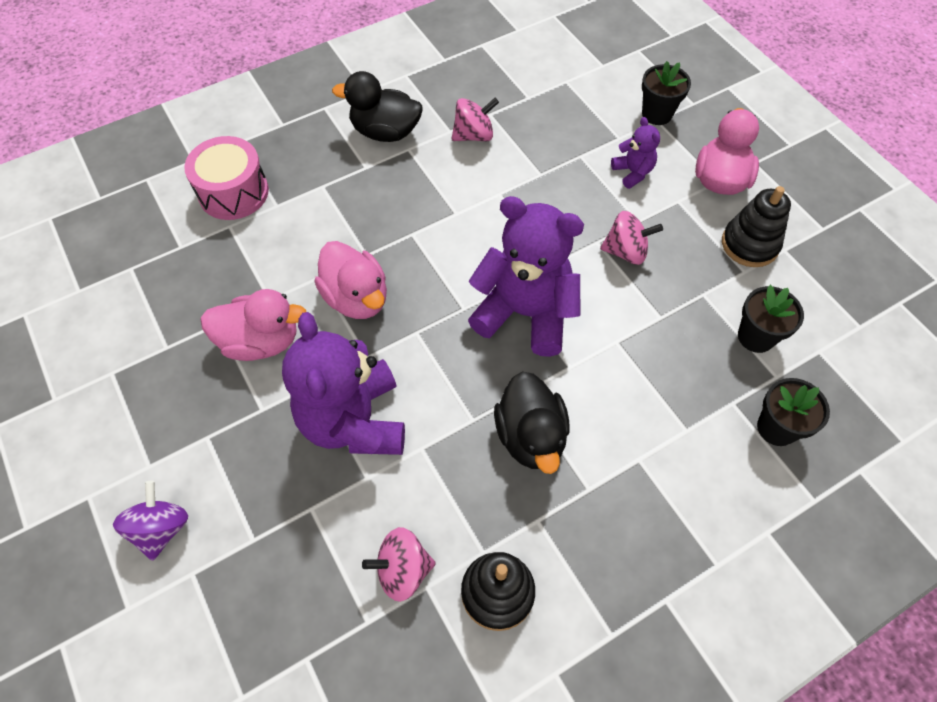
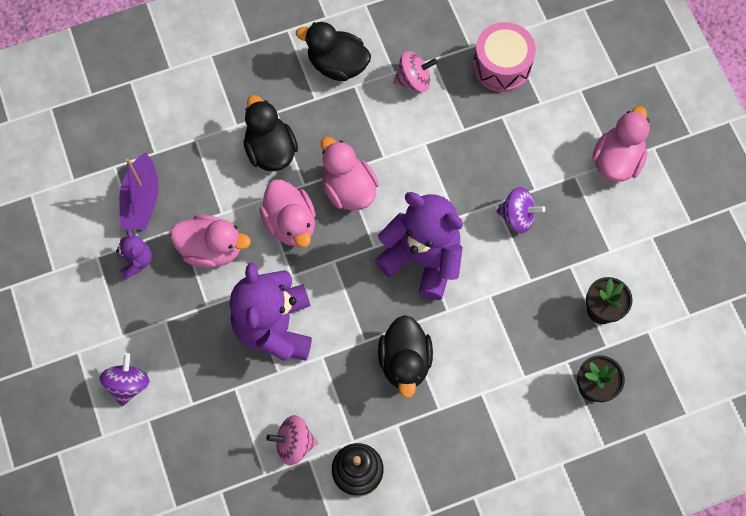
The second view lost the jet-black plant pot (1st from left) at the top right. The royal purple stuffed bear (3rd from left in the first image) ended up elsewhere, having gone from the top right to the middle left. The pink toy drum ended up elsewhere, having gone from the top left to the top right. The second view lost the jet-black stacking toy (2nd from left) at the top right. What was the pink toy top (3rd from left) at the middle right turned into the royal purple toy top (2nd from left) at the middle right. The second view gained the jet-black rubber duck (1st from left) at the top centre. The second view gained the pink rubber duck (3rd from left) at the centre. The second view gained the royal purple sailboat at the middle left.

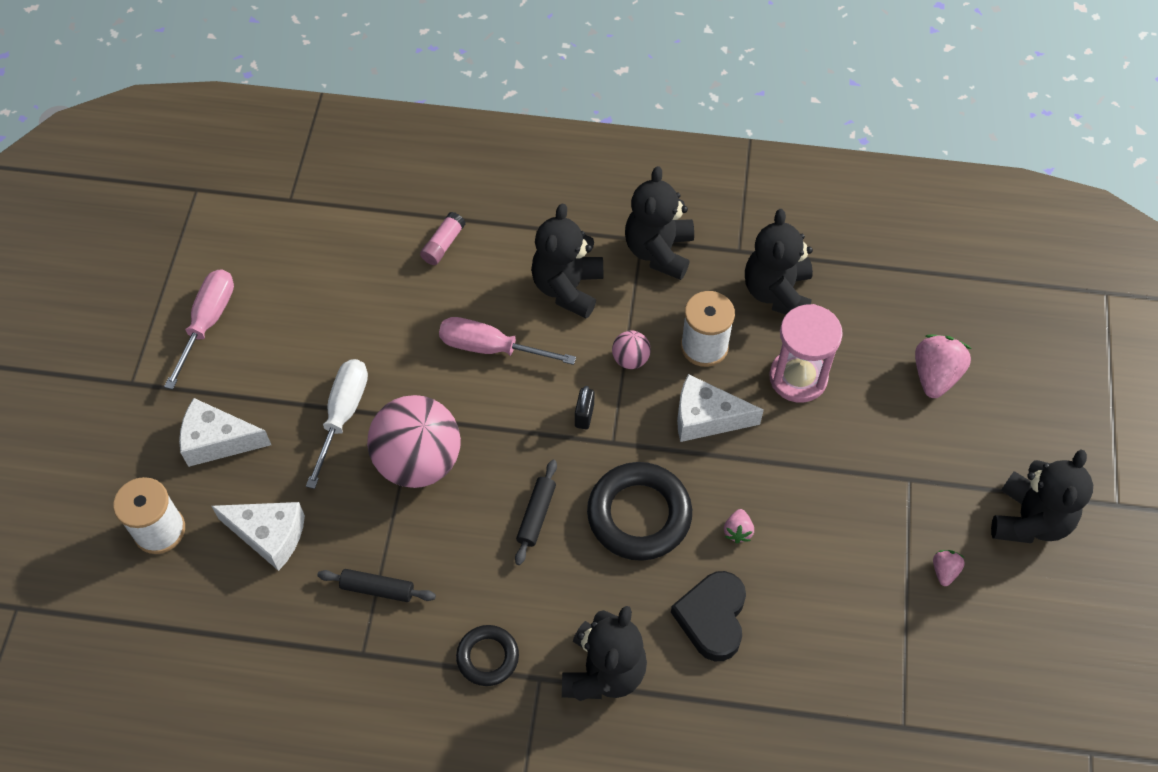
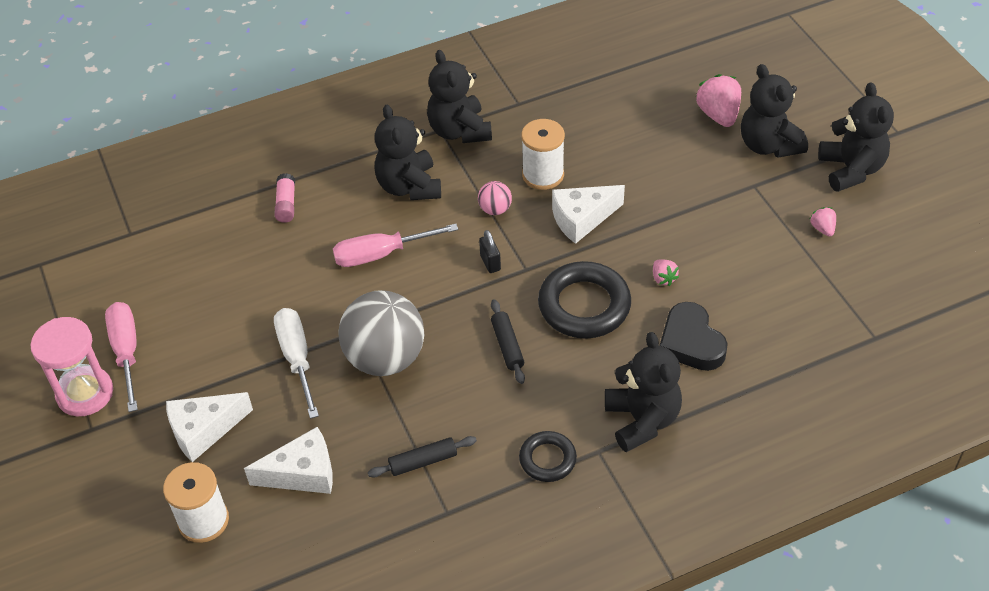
The jet-black stuffed bear (4th from left) ended up elsewhere, having gone from the middle right to the top right. The pink sandglass ended up elsewhere, having gone from the middle right to the middle left. What was the pink sphere (1st from left) at the centre turned into the grey sphere at the centre.

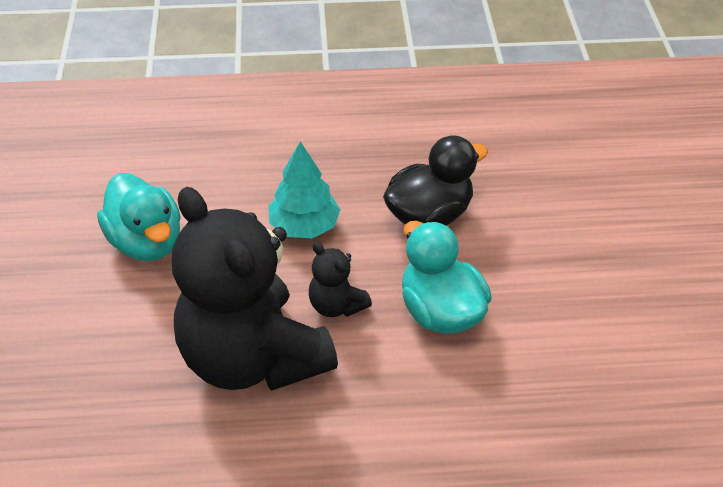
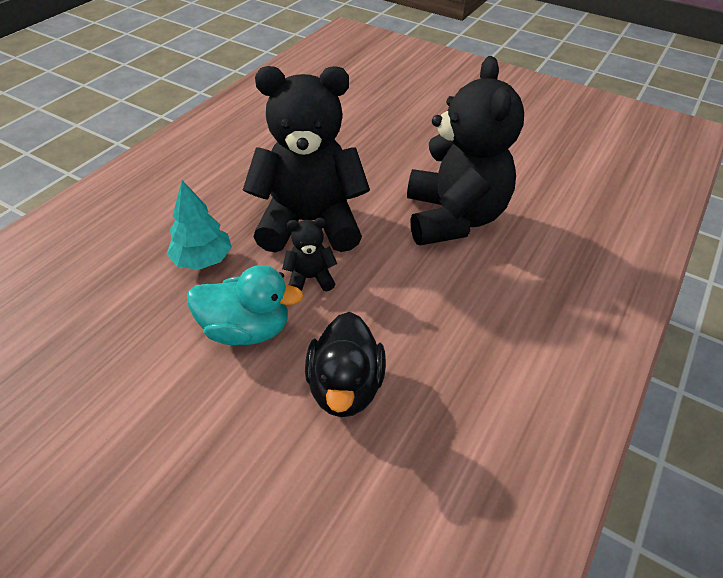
The aqua tree ended up elsewhere, having gone from the centre to the middle left. Where the aqua rubber duck (1st from left) stood at the middle left, the jet-black stuffed bear (3rd from left) came to stand at the top centre.

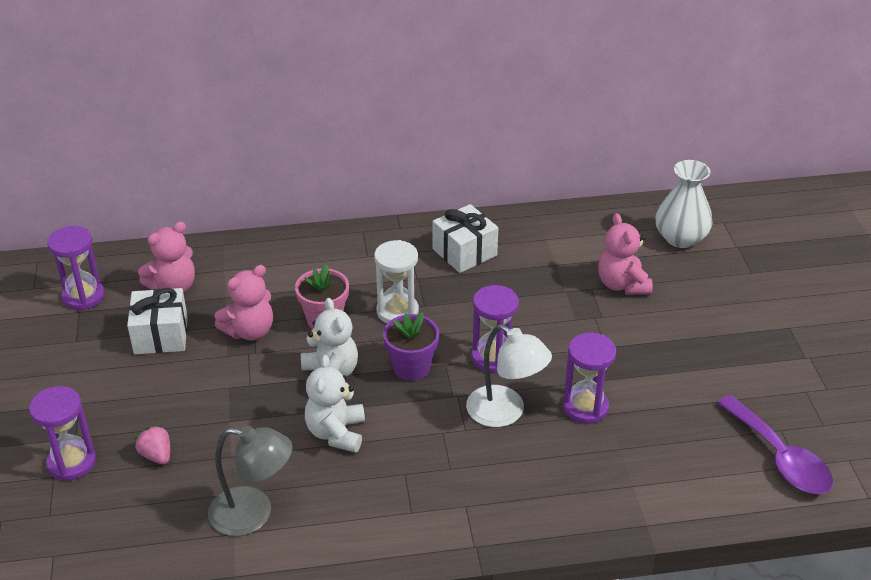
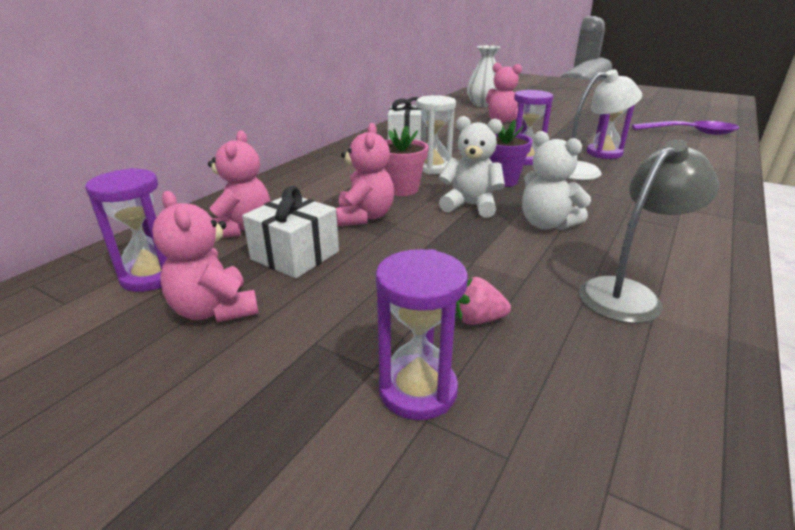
The second view gained the pink stuffed bear (1st from left) at the middle left.

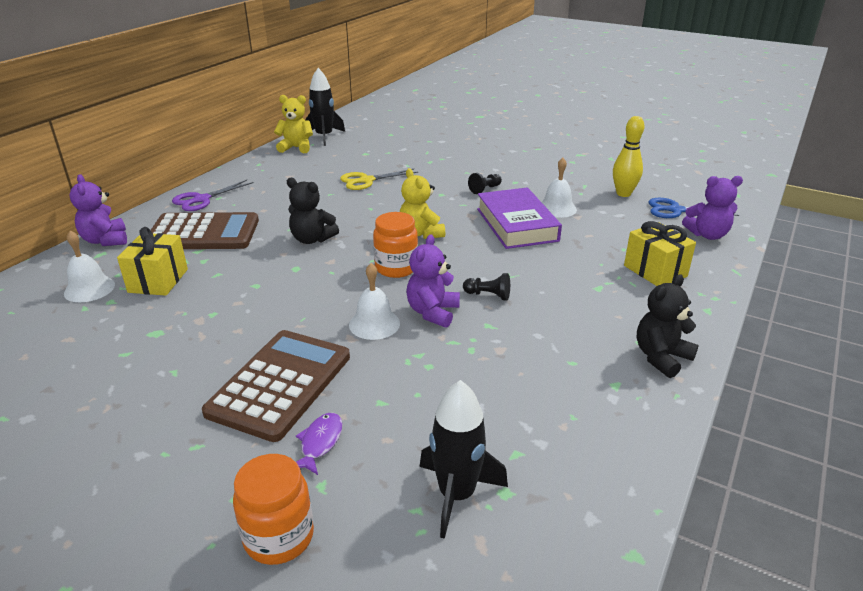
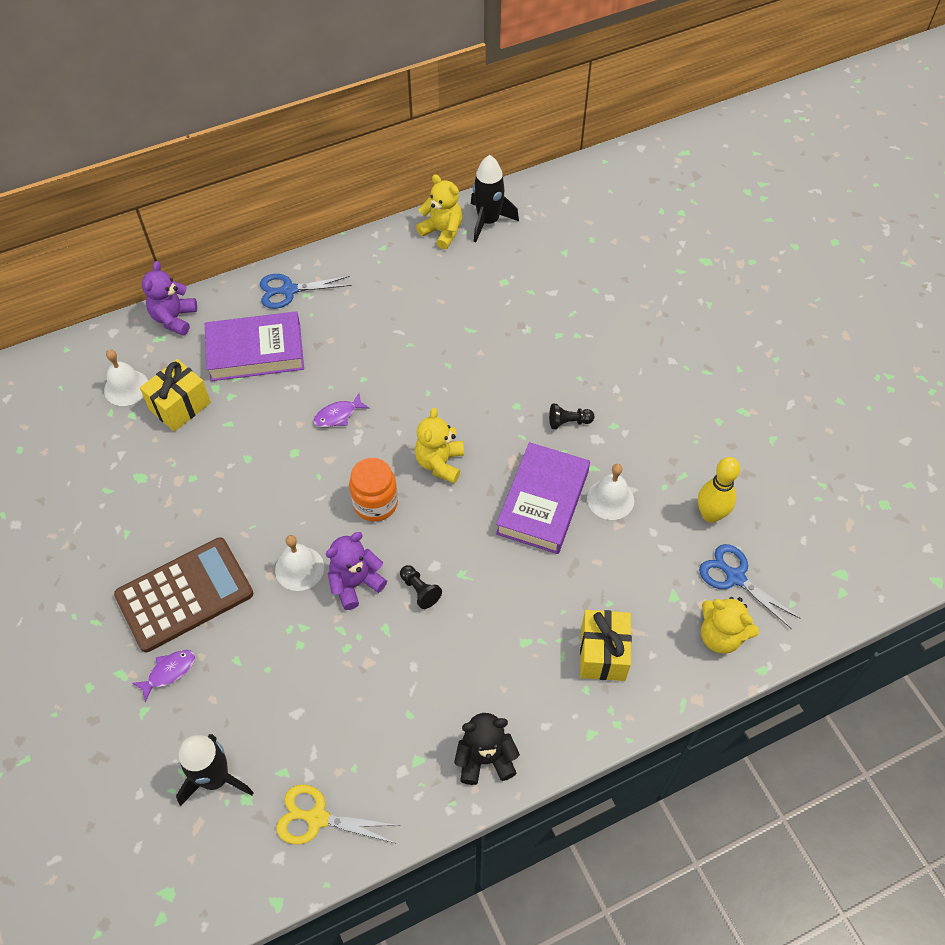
The golden pair of scissors ended up elsewhere, having gone from the top centre to the bottom centre. What was the royal purple stuffed bear (3rd from left) at the middle right turned into the golden stuffed bear (3rd from left) at the middle right. Where the jet-black stuffed bear (1st from left) stood at the centre, the royal purple fish (2nd from left) came to stand at the centre. What was the royal purple pair of scissors at the top left turned into the blue pair of scissors (1st from left) at the top left. Where the russet adding machine (1st from left) stood at the middle left, the royal purple hardcover (1st from left) came to stand at the middle left. The second view lost the orange-coloured preserve jar (1st from left) at the bottom left.

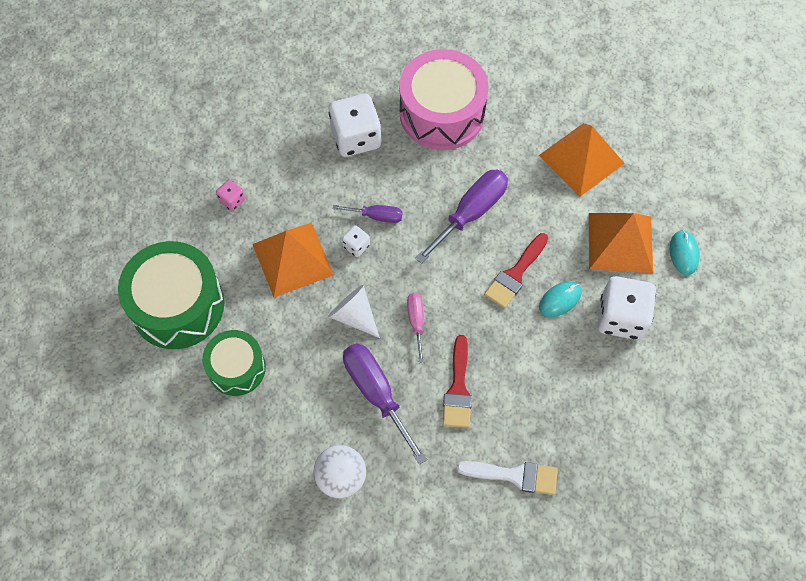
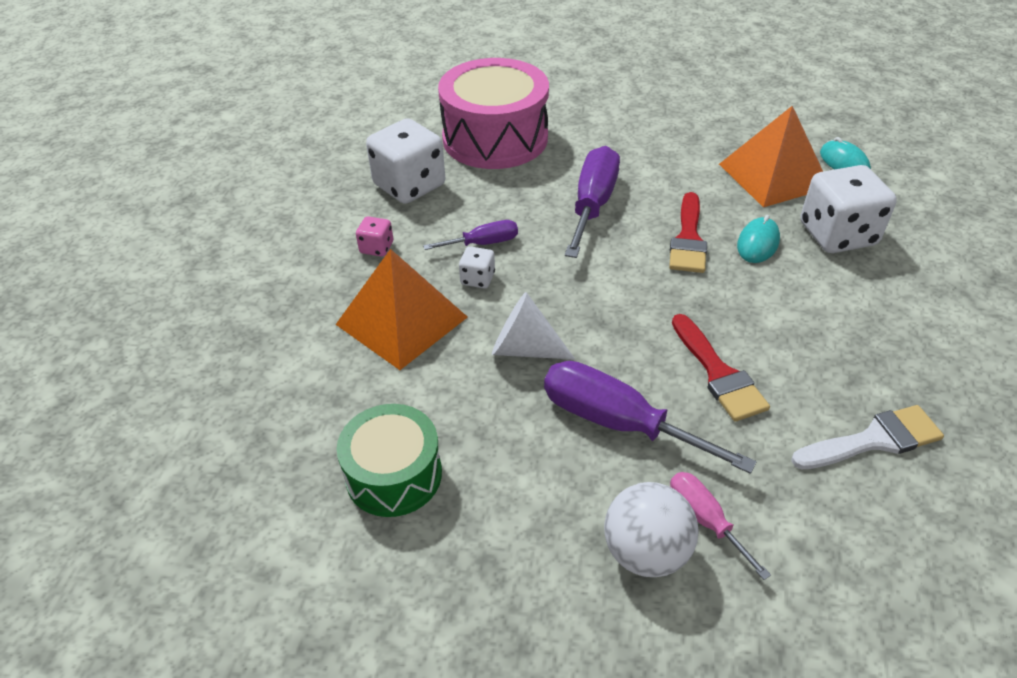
The second view lost the orange-coloured pyramid shape (2nd from left) at the top right. The pink die ended up elsewhere, having gone from the middle left to the centre. The second view lost the emerald toy drum (1st from left) at the middle left. The pink flat screwdriver ended up elsewhere, having gone from the centre to the bottom right.

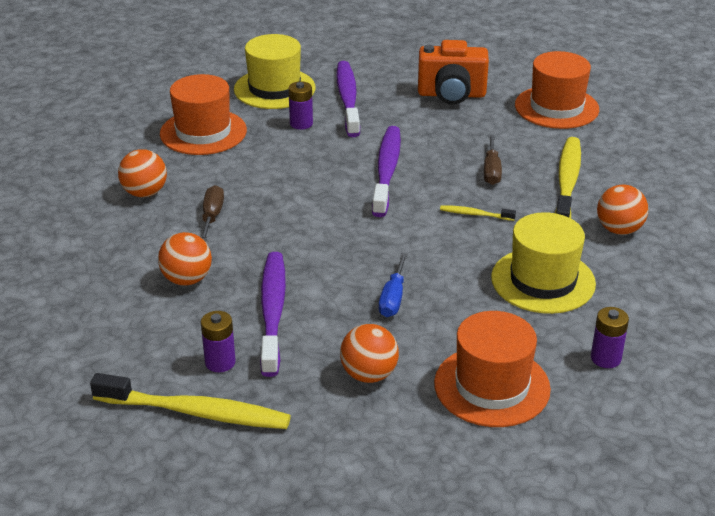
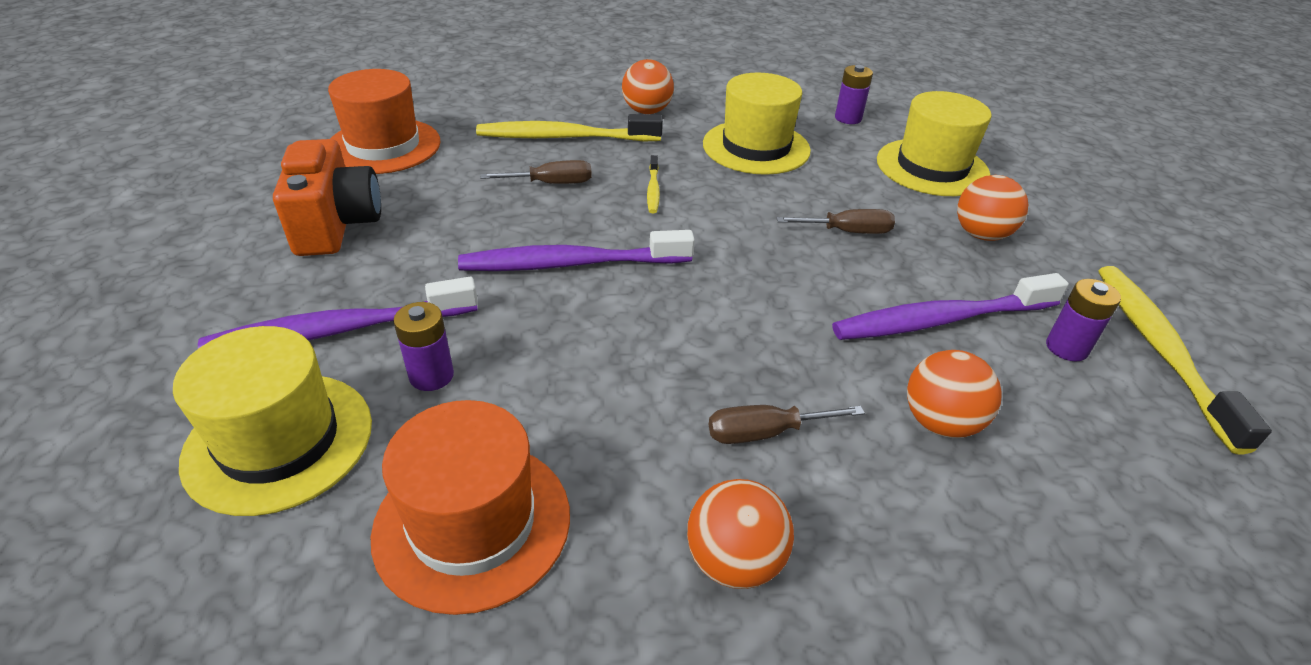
What was the blue flat screwdriver at the centre turned into the russet flat screwdriver (3rd from left) at the top centre. What was the orange-coloured hat (2nd from left) at the bottom right turned into the golden hat (3rd from left) at the top right.

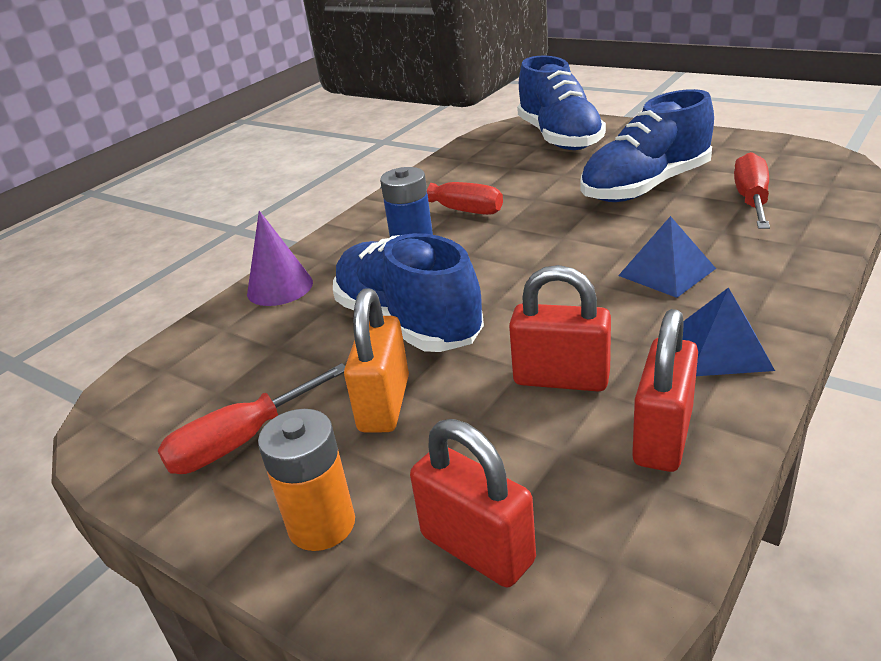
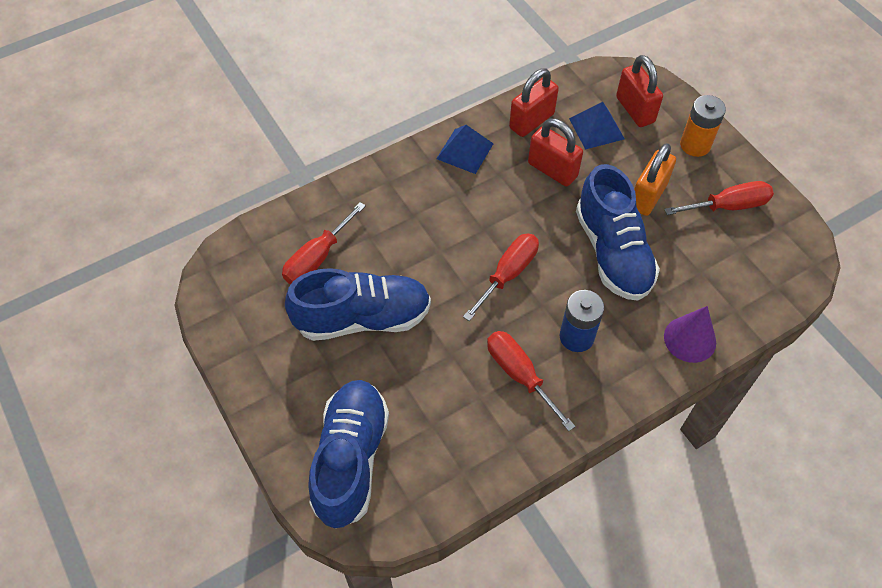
The blue pyramid shape (1st from left in the first image) ended up elsewhere, having gone from the middle right to the top right. The second view gained the crimson flat screwdriver (2nd from left) at the centre.

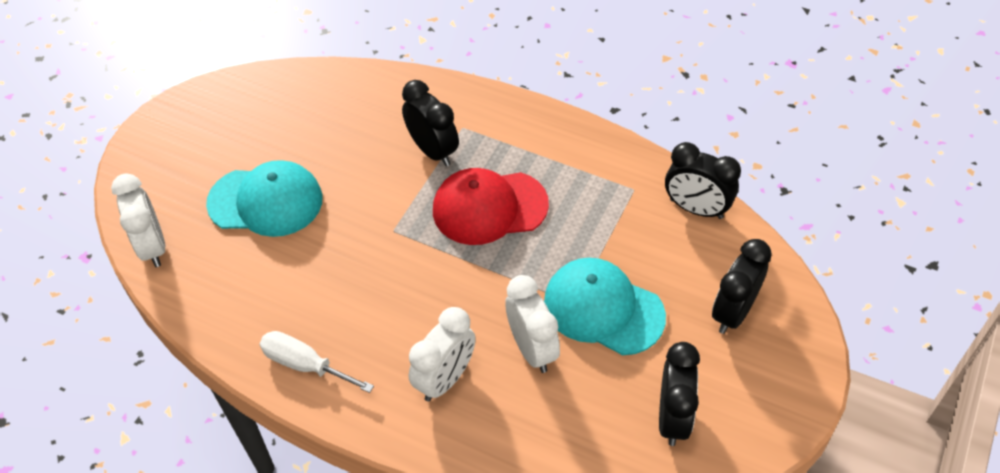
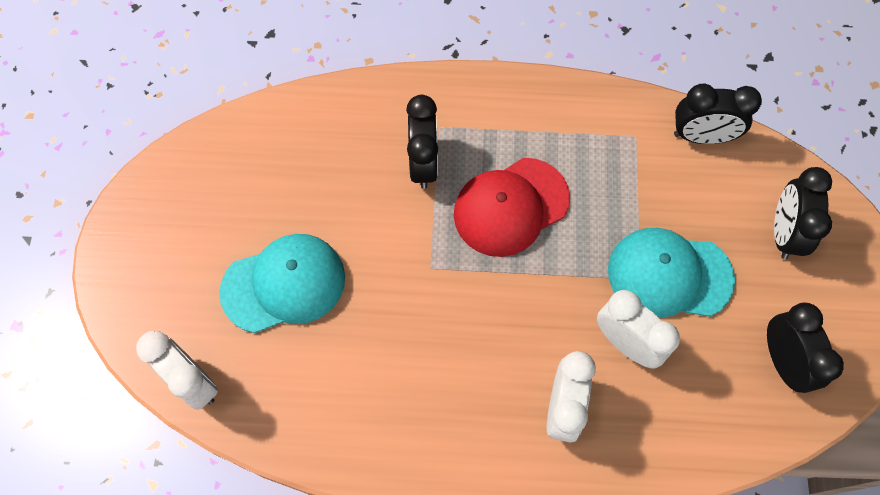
The jet-black clock (1st from left) at the top centre ended up facing another way, 60 degrees clockwise from before. The second view lost the white flat screwdriver at the bottom left.

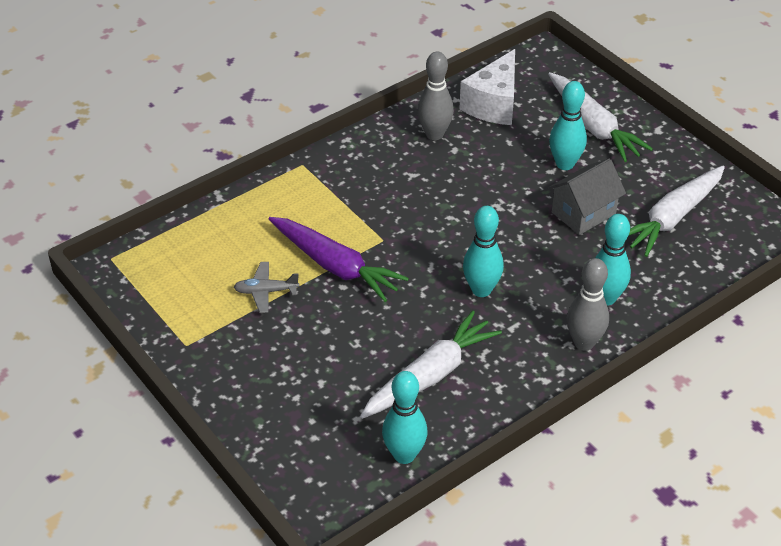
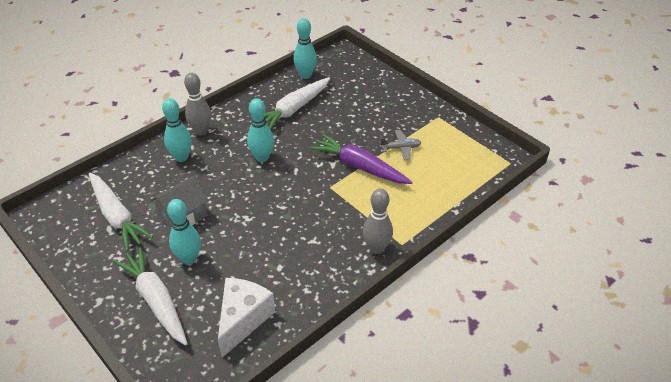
The grey bowling pin (1st from left in the first image) ended up elsewhere, having gone from the top centre to the centre. The white carrot (3rd from left in the first image) at the middle right ended up facing another way, 105 degrees clockwise from before.

